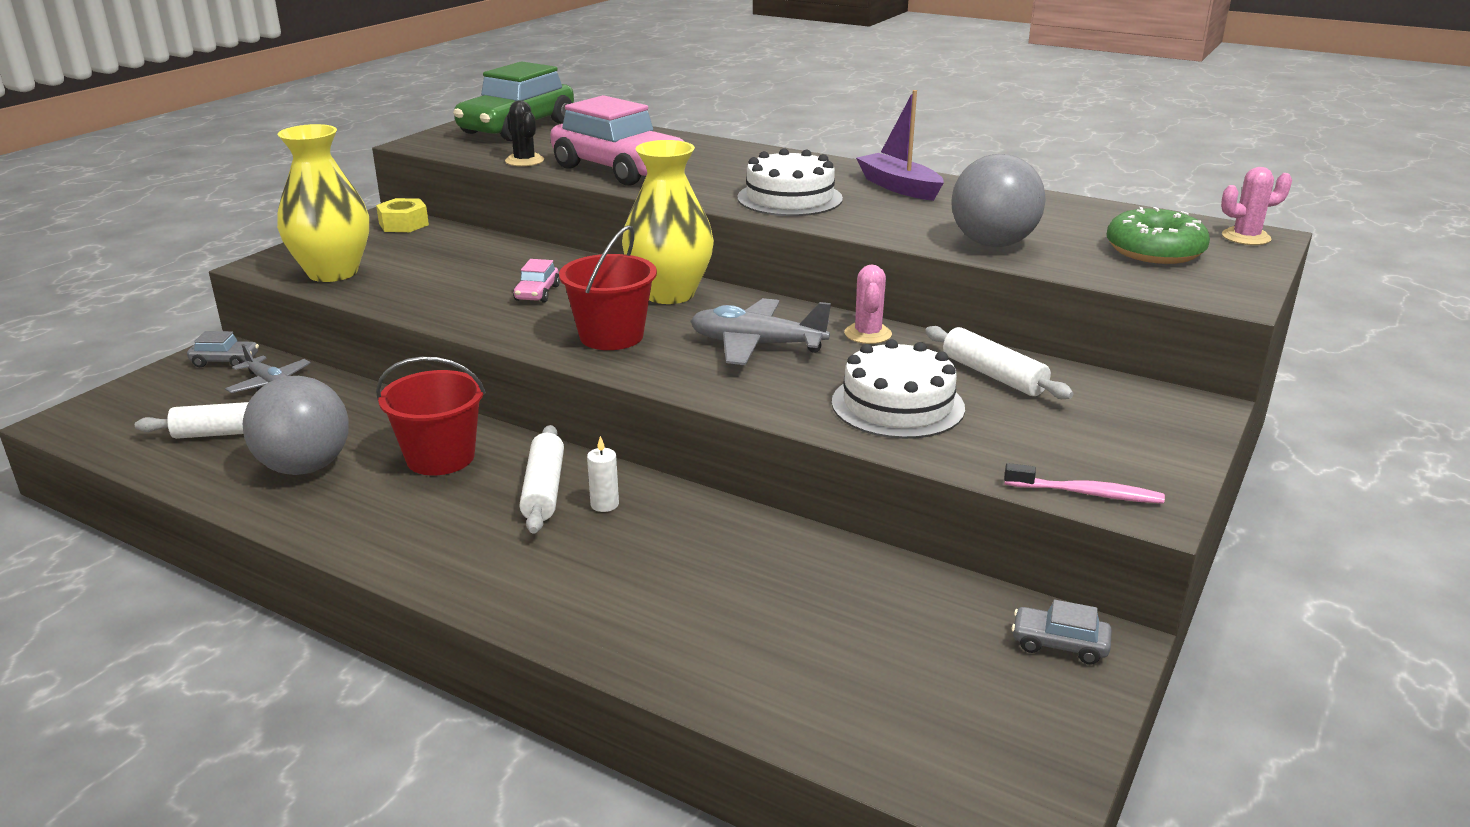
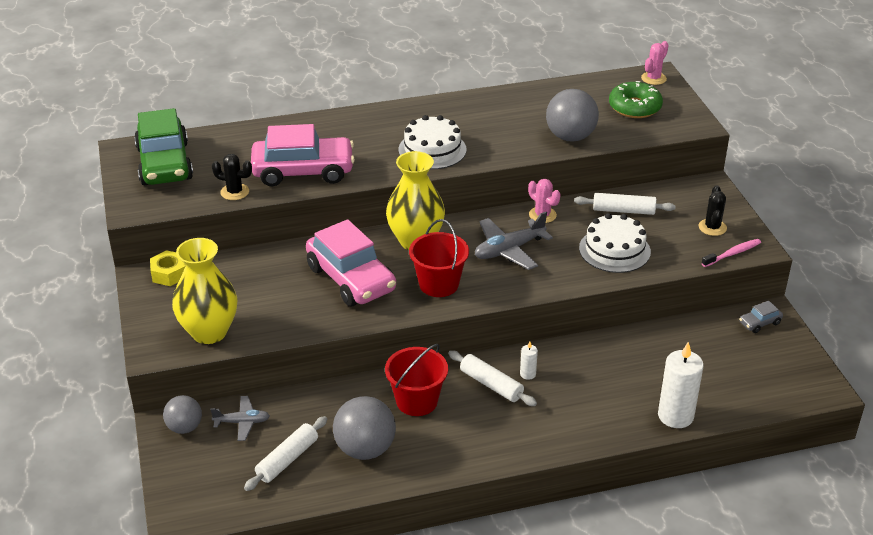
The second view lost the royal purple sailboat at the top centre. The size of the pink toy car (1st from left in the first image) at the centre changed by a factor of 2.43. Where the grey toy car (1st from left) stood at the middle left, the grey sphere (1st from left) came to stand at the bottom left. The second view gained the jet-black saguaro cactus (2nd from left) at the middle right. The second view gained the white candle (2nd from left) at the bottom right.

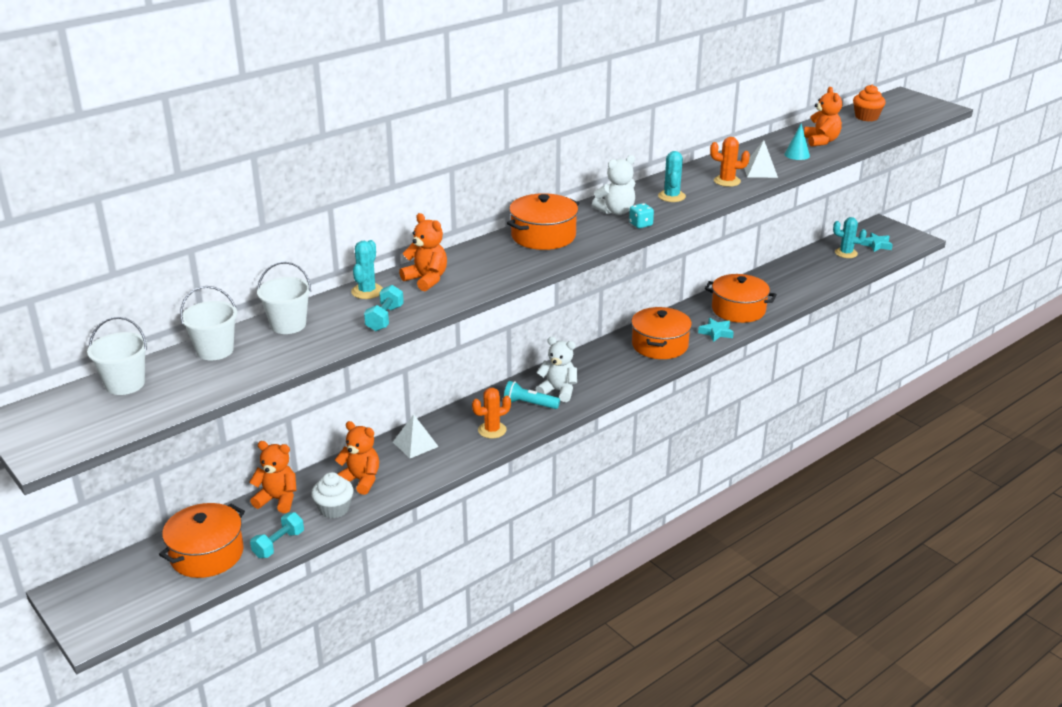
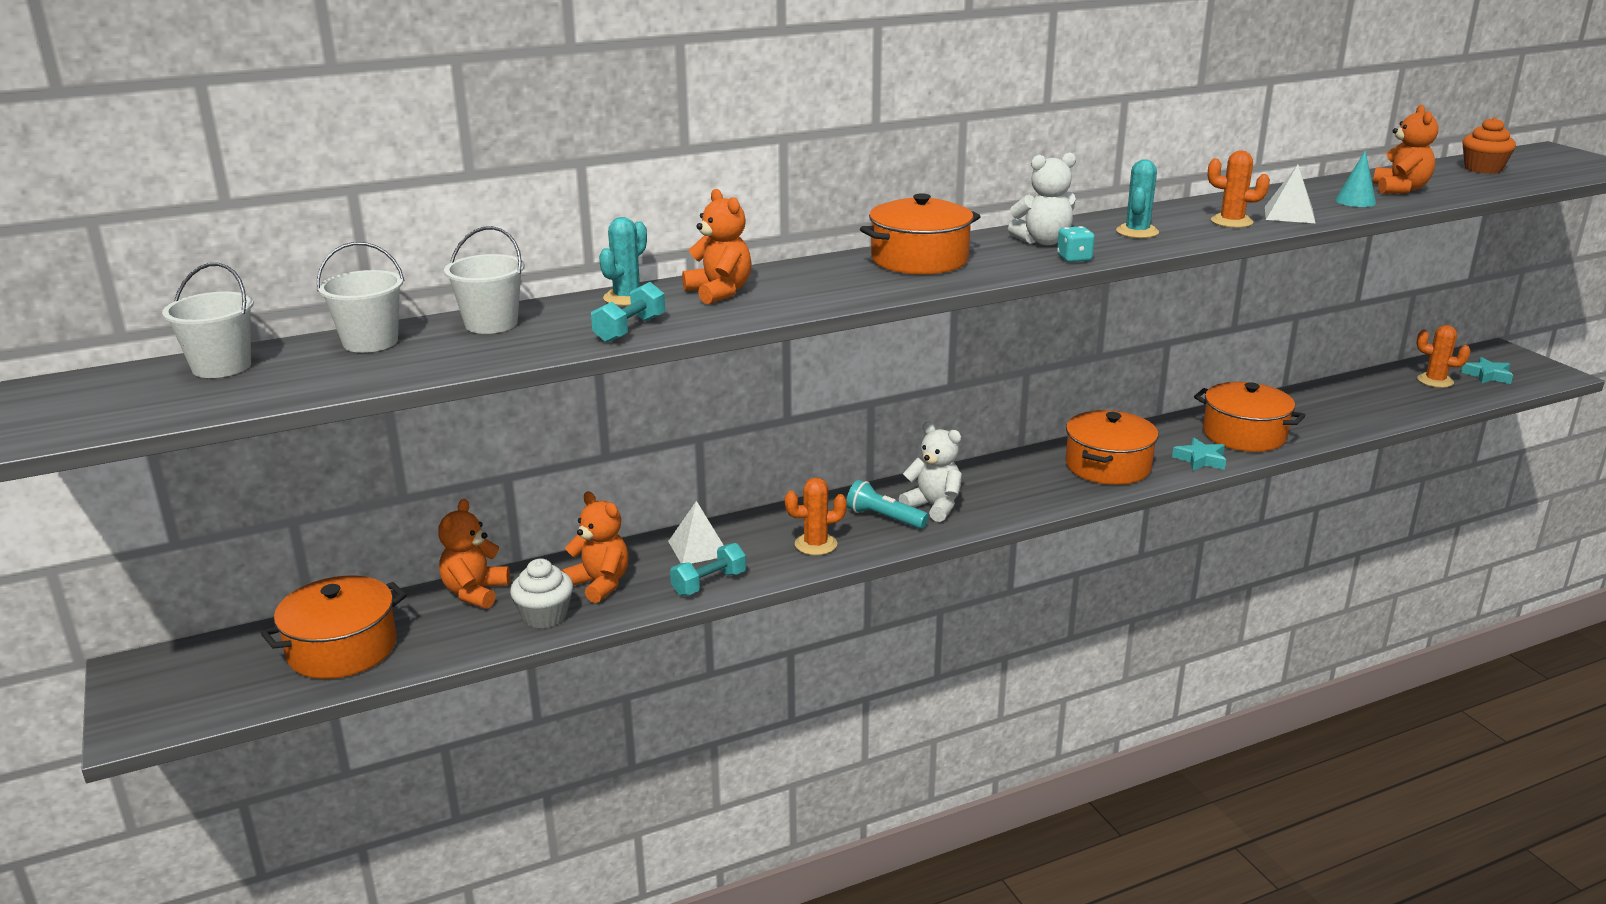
What was the aqua saguaro cactus (3rd from left) at the middle right turned into the orange-coloured saguaro cactus (3rd from left) at the middle right. The orange-coloured stuffed bear (1st from left) at the bottom left ended up facing another way, 105 degrees counterclockwise from before. The aqua free weight (1st from left in the first image) ended up elsewhere, having gone from the bottom left to the centre.

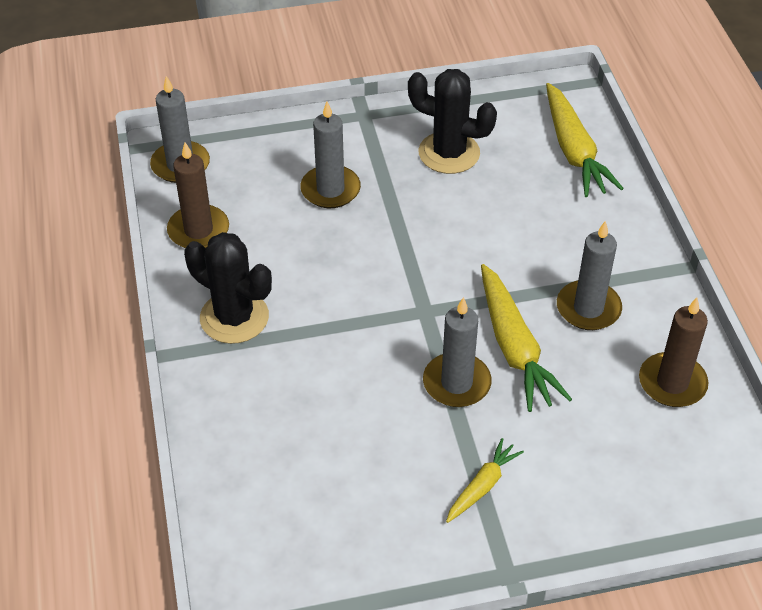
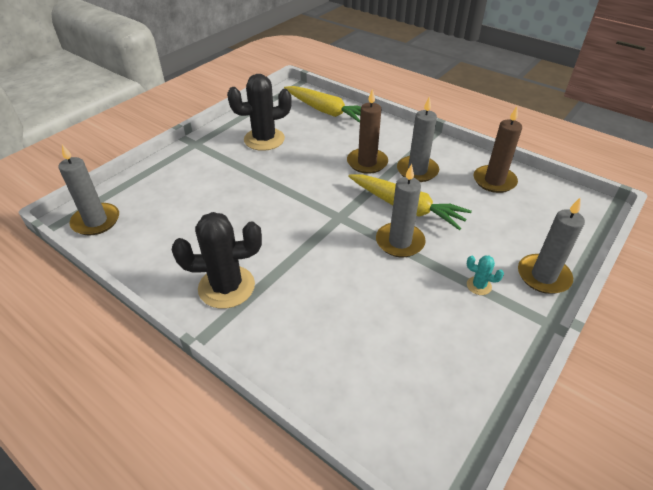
The grey candle (2nd from left in the first image) ended up elsewhere, having gone from the top centre to the middle right. The russet candle (1st from left) ended up elsewhere, having gone from the top left to the top centre. Where the golden carrot (1st from left) stood at the bottom centre, the aqua saguaro cactus came to stand at the middle right.

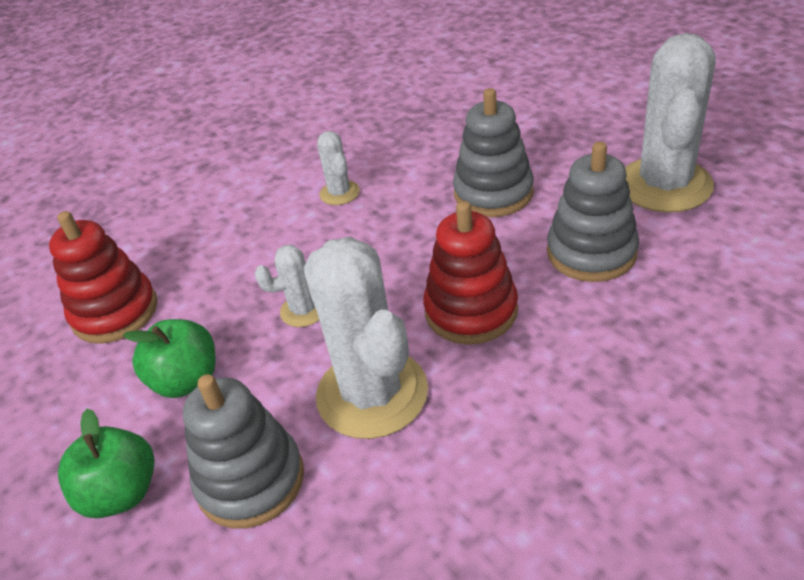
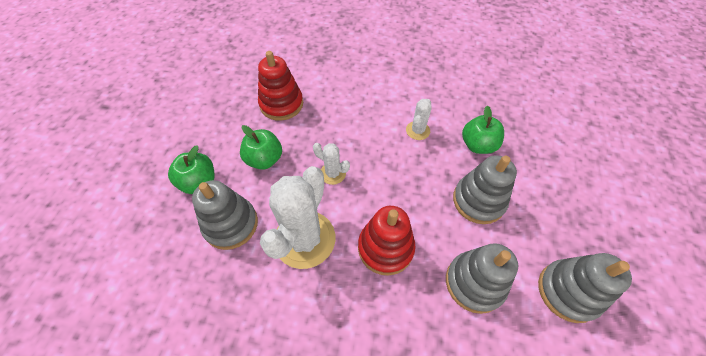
Where the white saguaro cactus (4th from left) stood at the top right, the grey stacking toy (4th from left) came to stand at the bottom right. The second view gained the emerald toy apple (3rd from left) at the middle right.

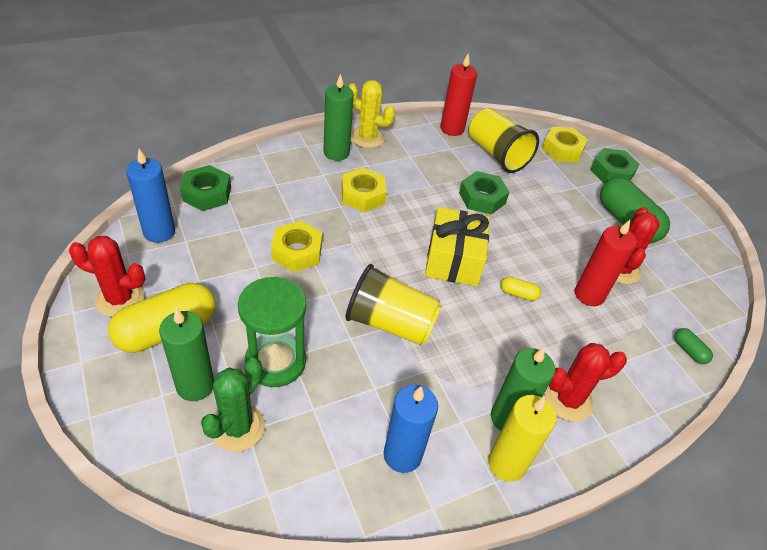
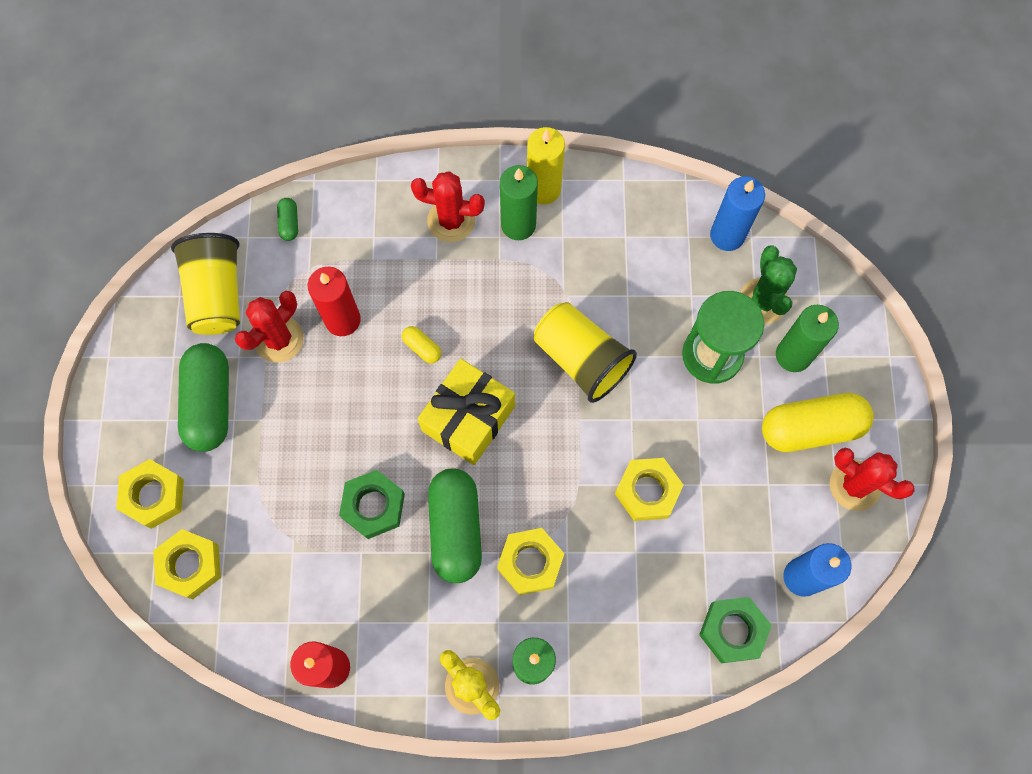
The golden cup (2nd from left in the first image) ended up elsewhere, having gone from the top centre to the middle left. What was the emerald hexagon nut (3rd from left) at the top right turned into the golden hexagon nut (1st from left) at the middle left. The emerald saguaro cactus at the bottom left ended up facing another way, 60 degrees counterclockwise from before. The blue candle (2nd from left in the first image) ended up elsewhere, having gone from the bottom centre to the top right. The second view gained the emerald pill (3rd from left) at the bottom centre.

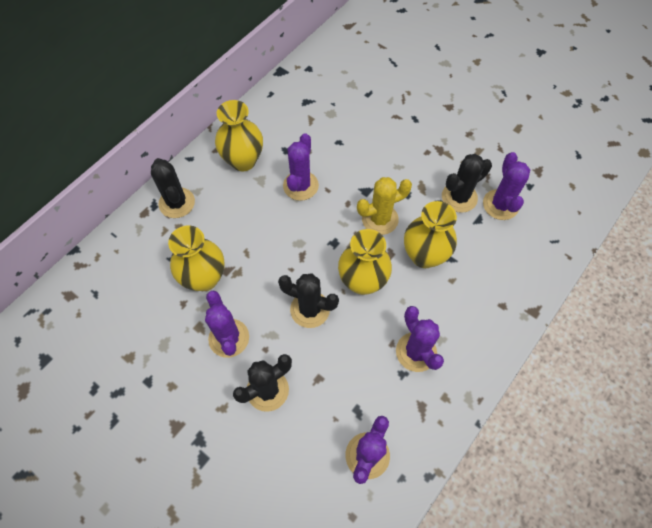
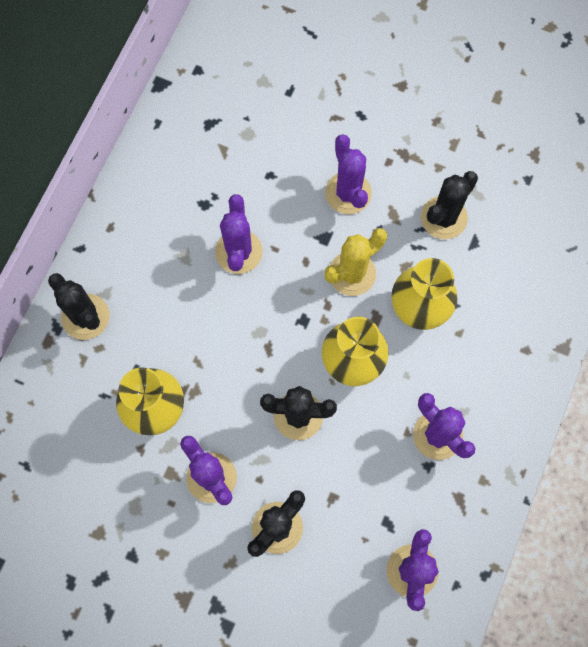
The second view lost the golden flower vase (2nd from left) at the top centre. The royal purple saguaro cactus (5th from left in the first image) ended up elsewhere, having gone from the middle right to the top centre.

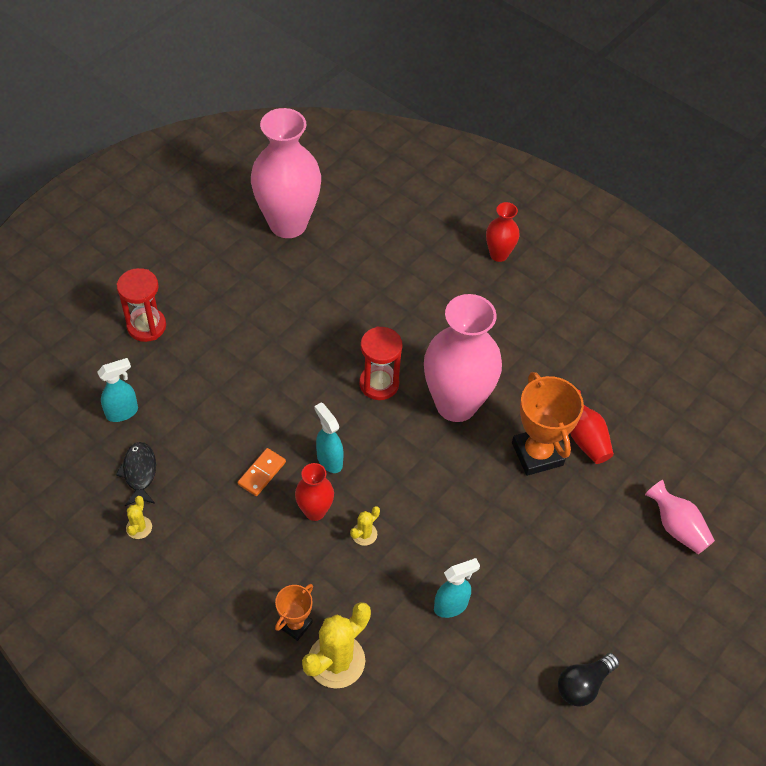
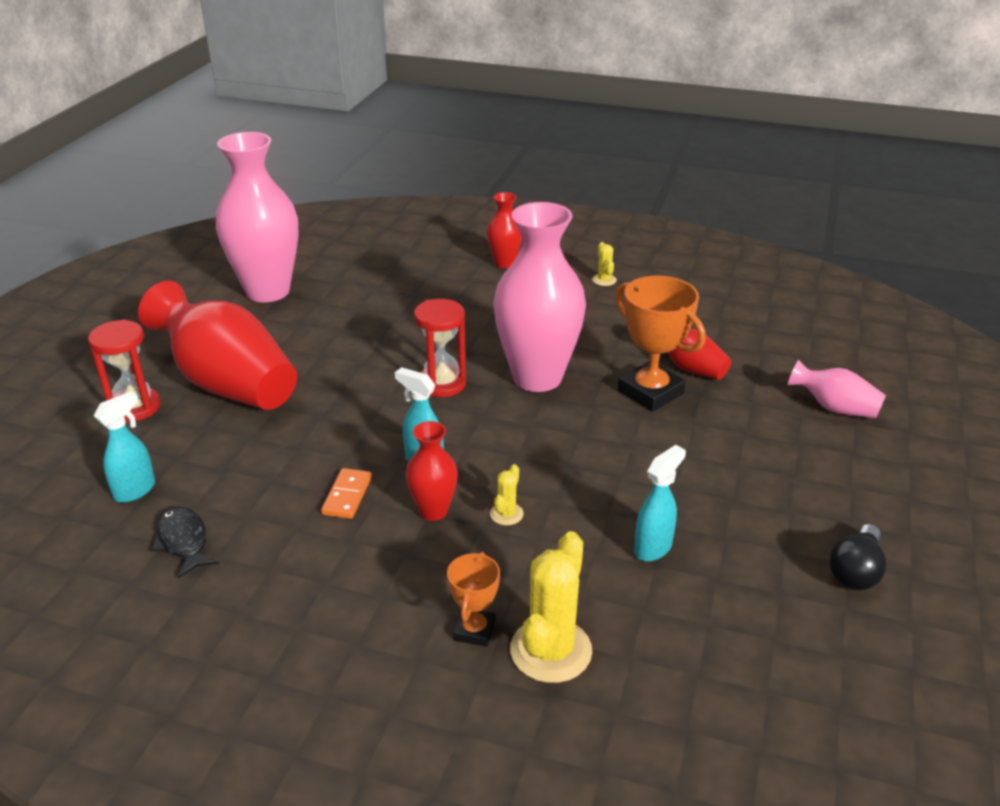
The golden saguaro cactus (1st from left in the first image) ended up elsewhere, having gone from the bottom left to the top centre. The second view gained the crimson flower vase (1st from left) at the middle left.

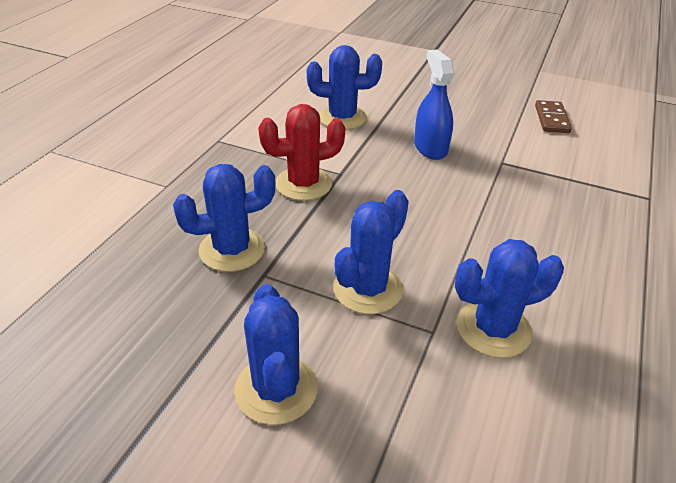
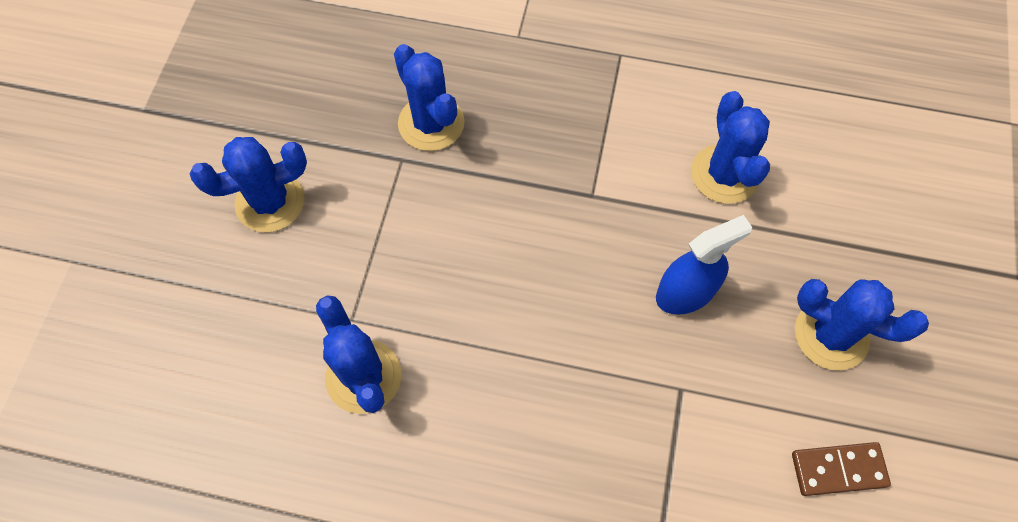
The second view lost the crimson saguaro cactus at the top centre. The blue saguaro cactus (4th from left in the first image) ended up elsewhere, having gone from the centre to the middle right.

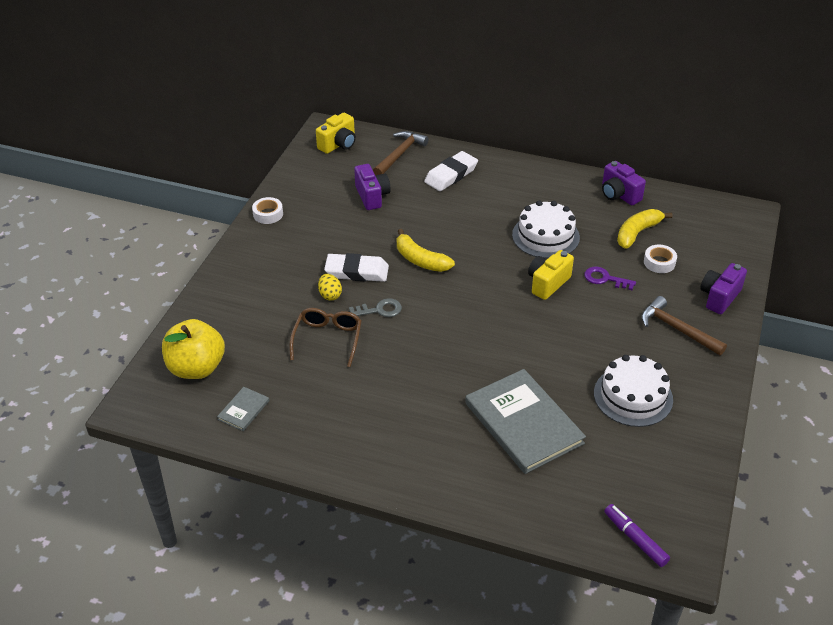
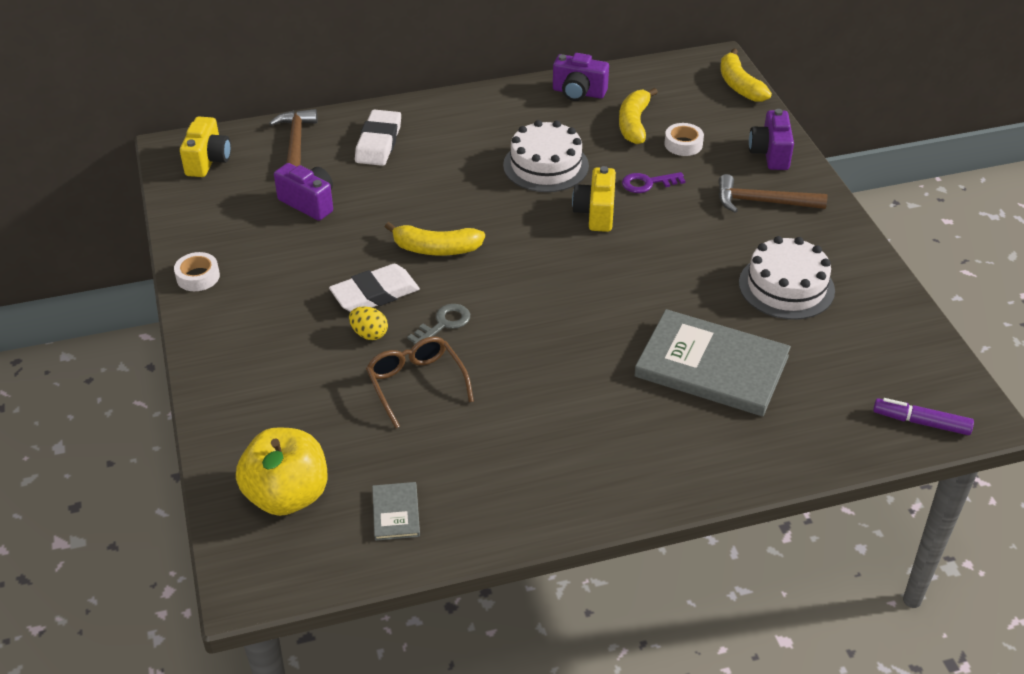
The second view gained the golden toy banana (3rd from left) at the top right.

